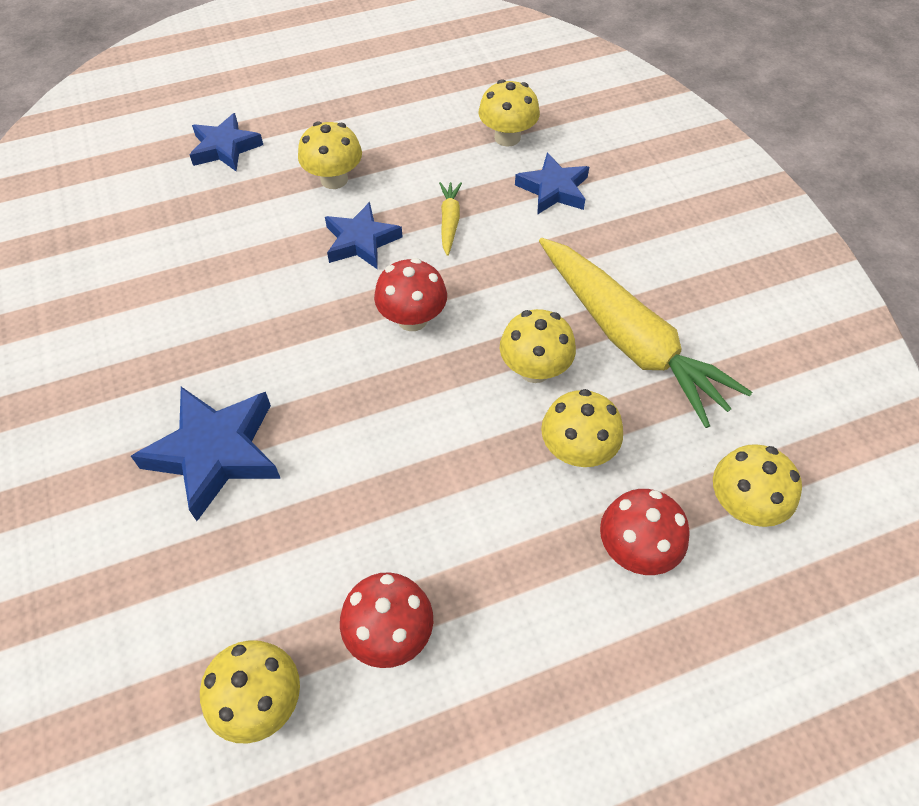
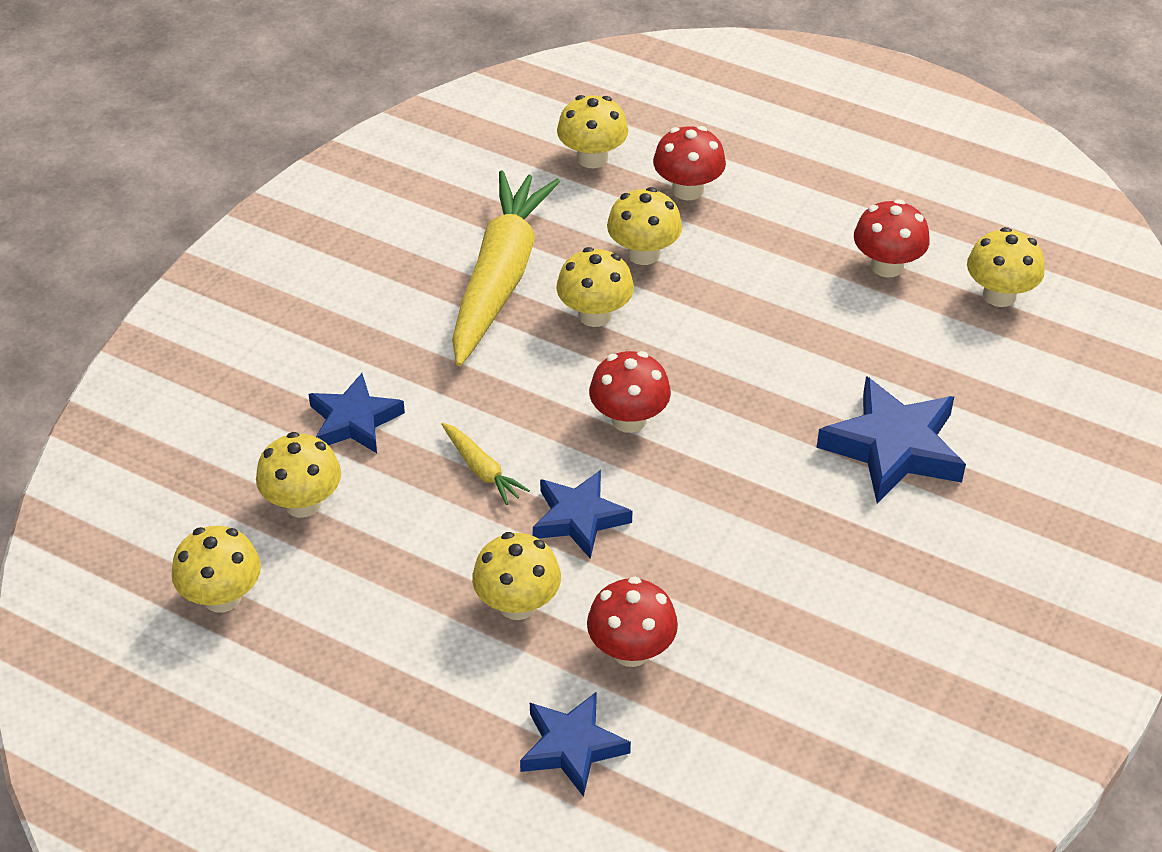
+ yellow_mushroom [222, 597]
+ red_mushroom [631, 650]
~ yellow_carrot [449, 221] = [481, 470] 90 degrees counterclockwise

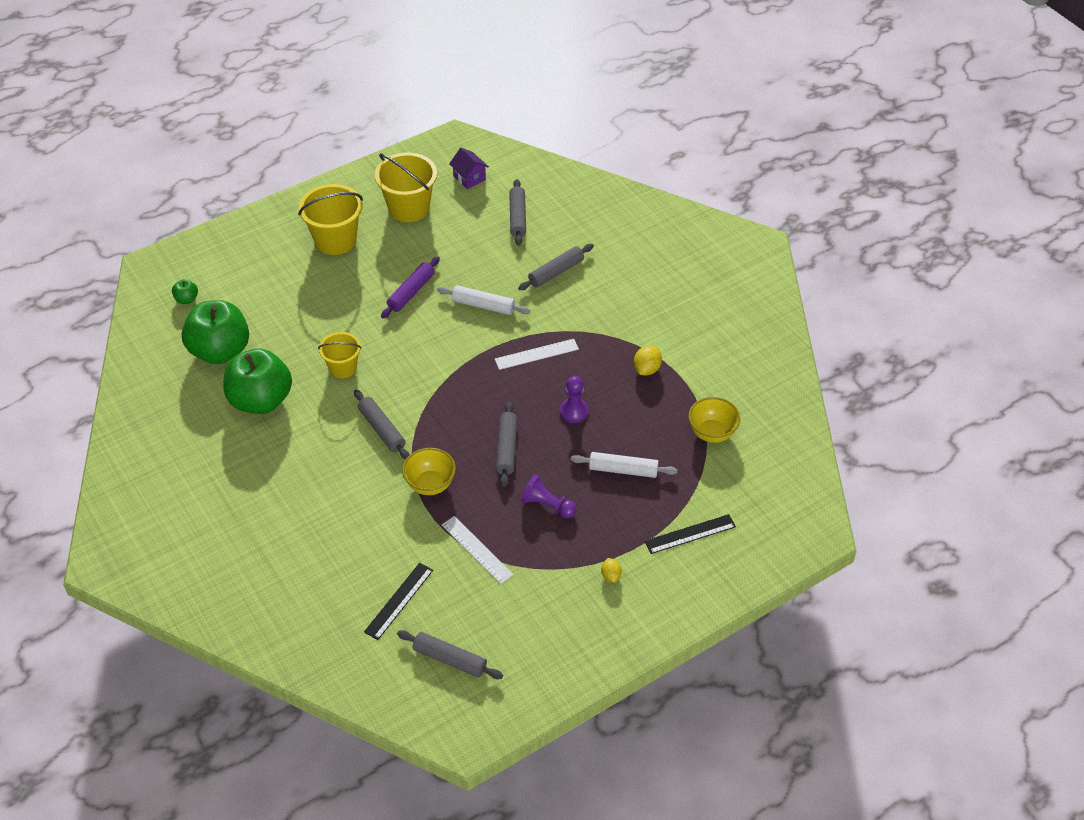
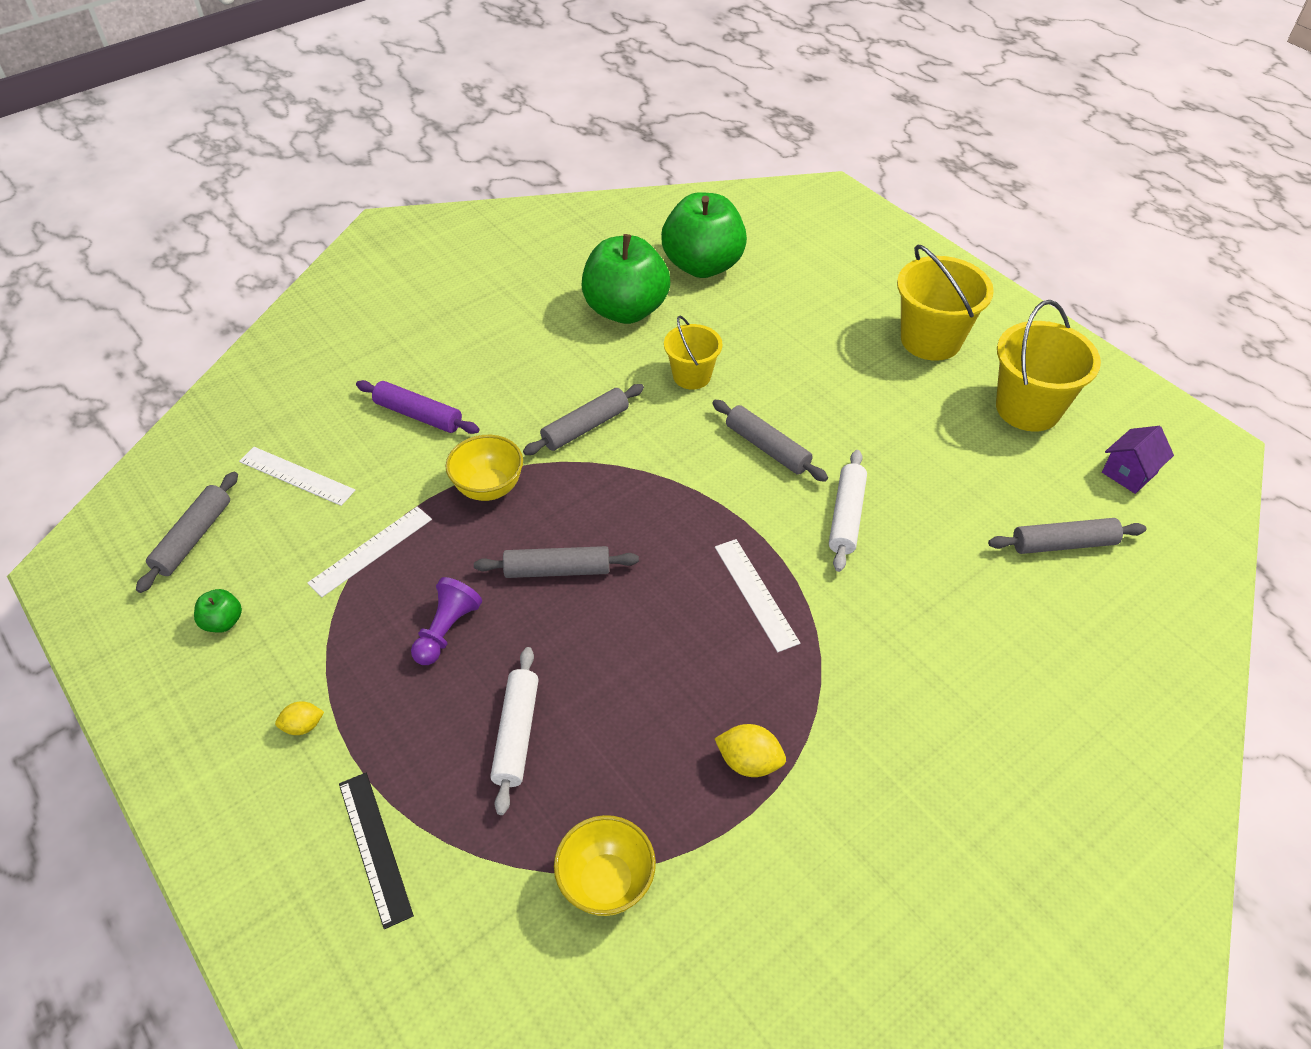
- purple_pawn [574, 411]
~ green_apple [186, 299] to [223, 622]
~ purple_rolling_pin [411, 292] to [418, 415]
~ grey_rolling_pin [556, 272] to [767, 448]
~ black_ruler [399, 600] to white_ruler [297, 476]

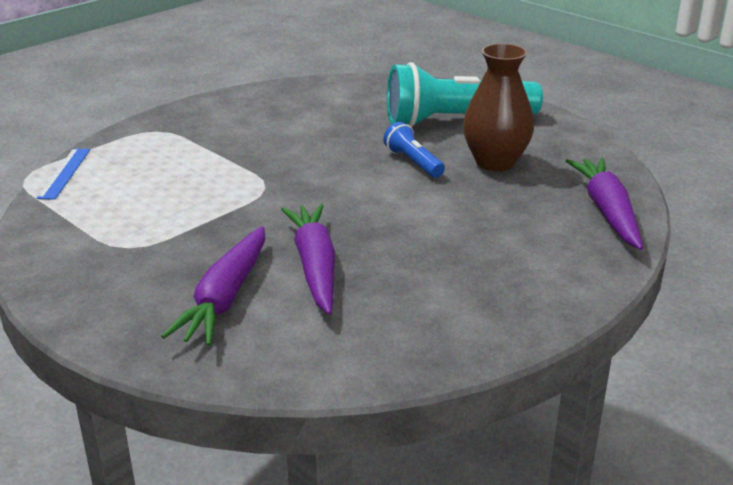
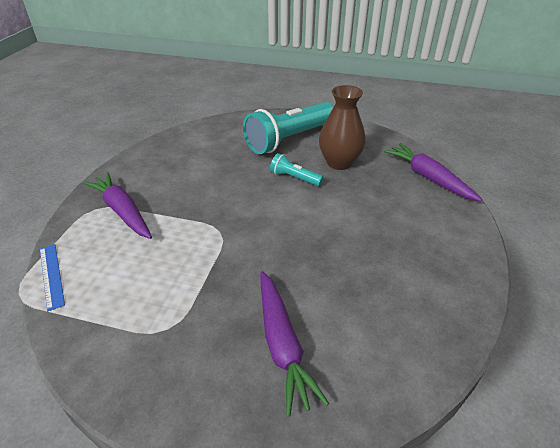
~ purple_carrot [315, 266] to [122, 211]
~ blue_flashlight [413, 162] to turquoise_flashlight [294, 178]

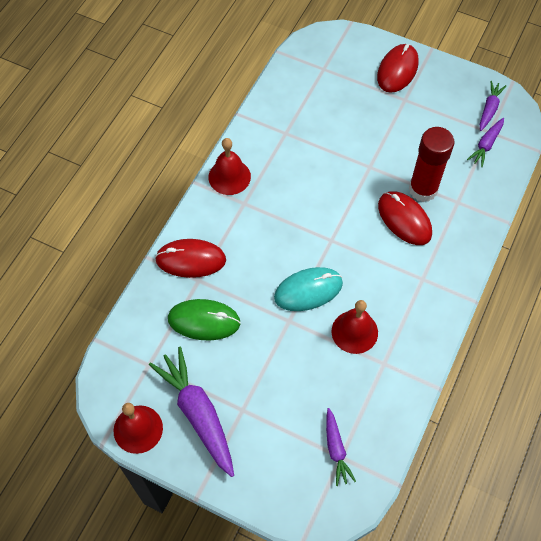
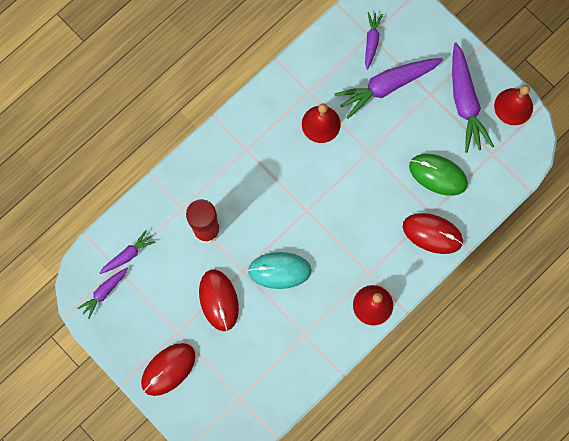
+ purple_carrot [387, 86]
~ turquoise_mouse [308, 290] to [279, 270]
~ red_mouse [404, 219] to [218, 300]

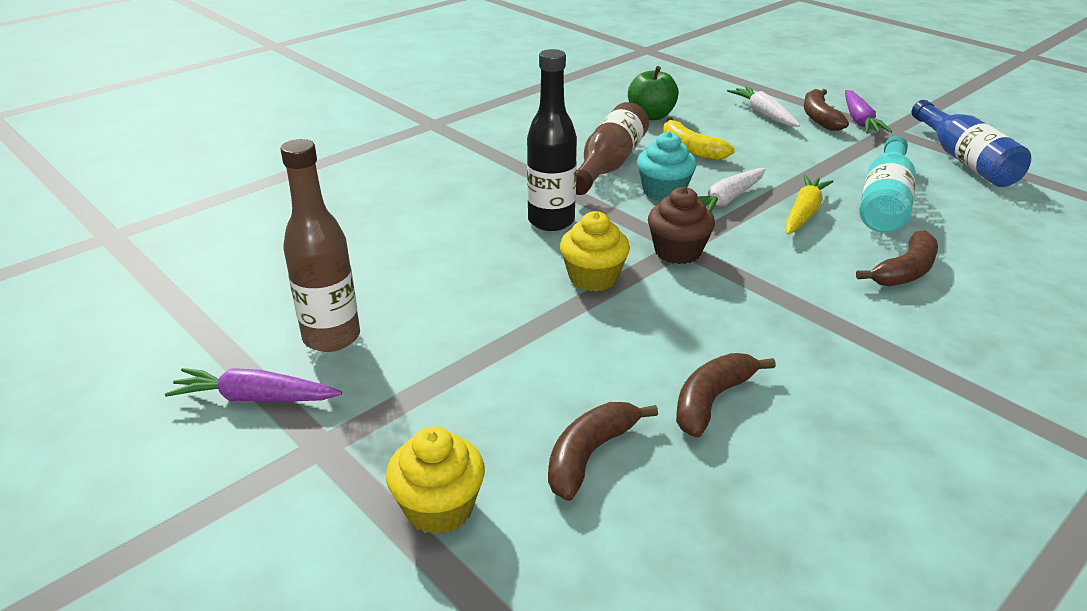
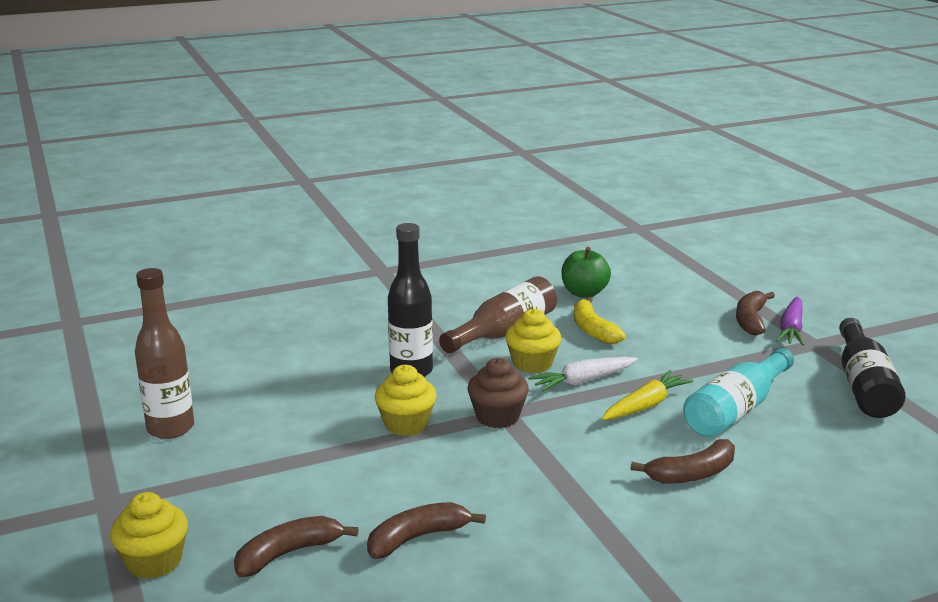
- purple_carrot [255, 398]
- white_carrot [764, 114]
~ turquoise_cupcake [664, 191] to yellow_cupcake [532, 363]
~ blue_bottle [964, 160] to black_bottle [863, 385]

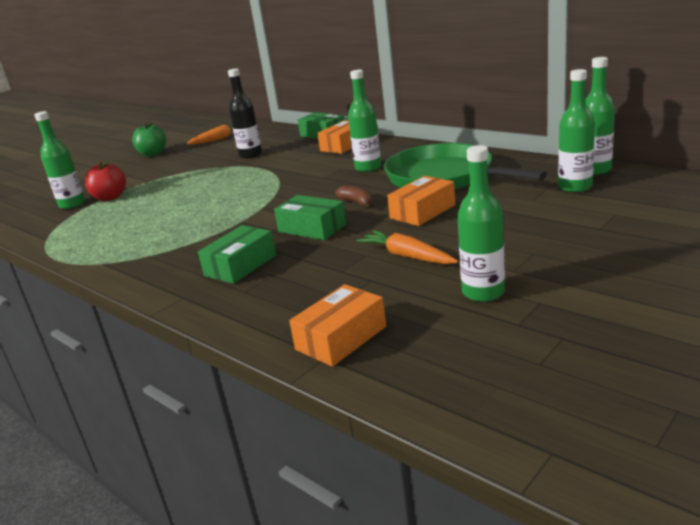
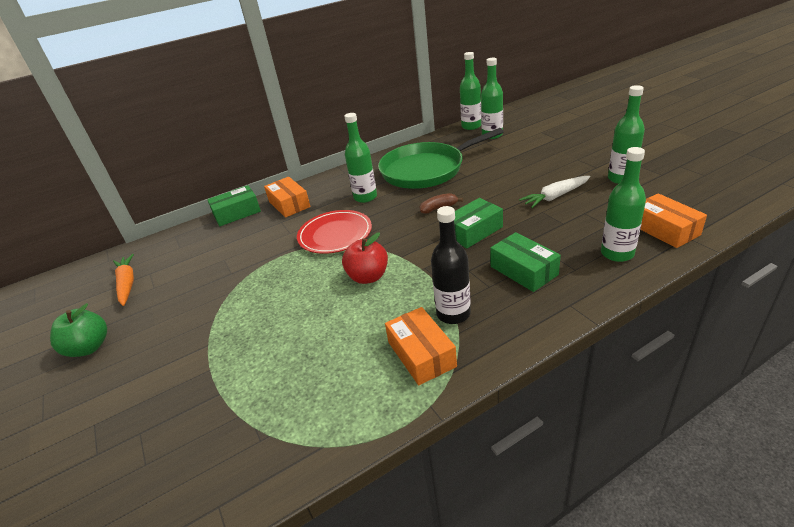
+ red_plate [335, 235]
~ green_bottle [72, 204] to [617, 253]
~ red_apple [110, 198] to [368, 277]
~ black_bottle [250, 155] to [453, 314]
~ orange_box [422, 211] to [421, 354]
~ orange_carrot [407, 256] to white_carrot [555, 197]

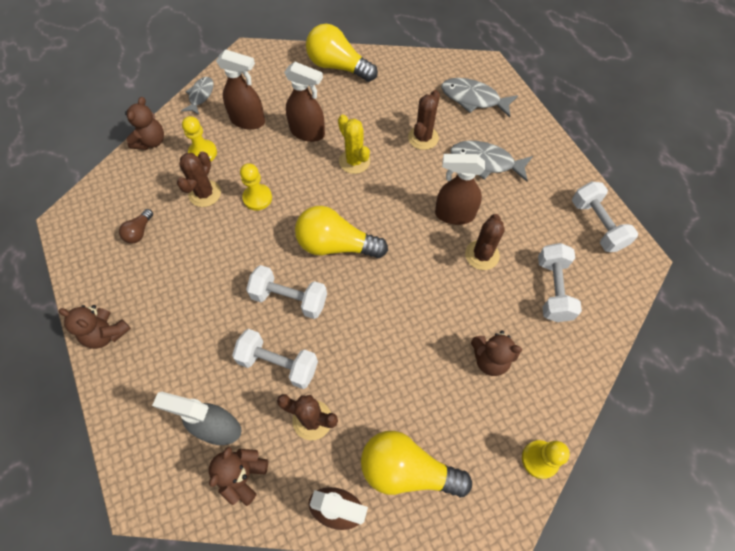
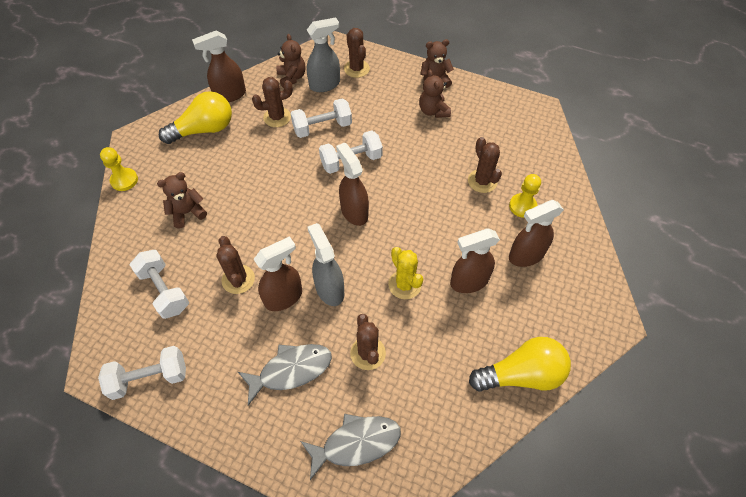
- brown_light_bulb [139, 232]
- grey_fish [200, 95]
- yellow_pawn [257, 198]
+ grey_spray_bottle [329, 289]
+ brown_cactus [356, 69]
~ brown_teddy_bear [151, 141] to [433, 111]
~ yellow_light_bulb [336, 245] to brown_spray_bottle [354, 212]
~ yellow_cactus [354, 161] = [404, 284] 45 degrees clockwise
~ white_dumbbell [597, 225] = [149, 378] 45 degrees counterclockwise

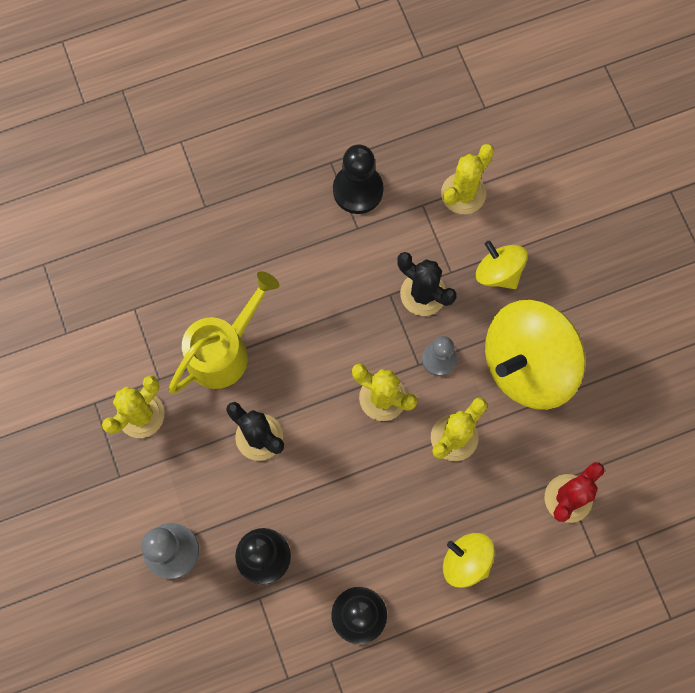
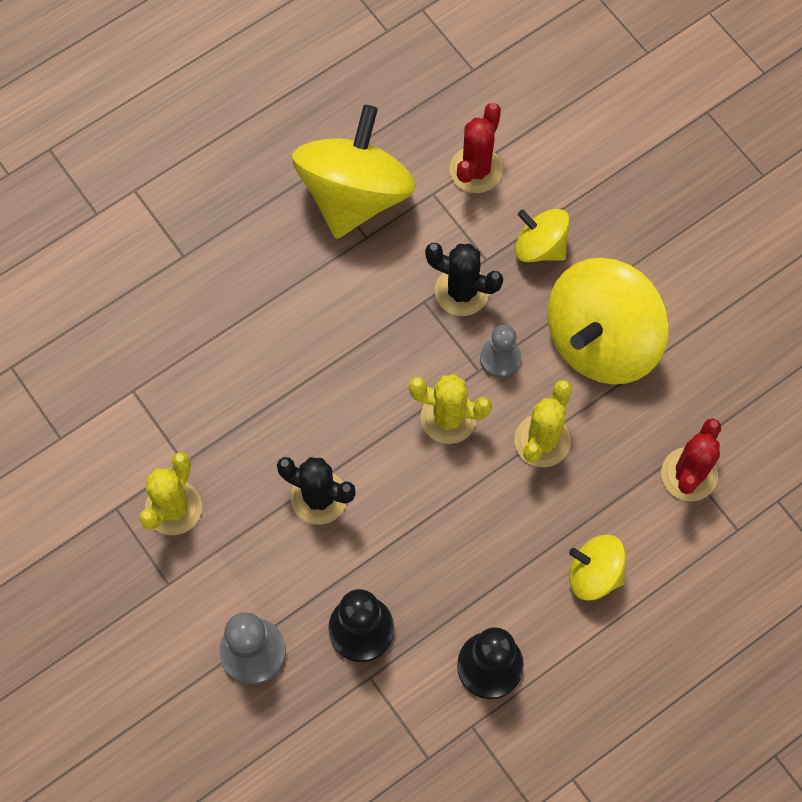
- yellow_watering_can [225, 350]
~ black_pawn [358, 190] to yellow_spinning_top [354, 195]
~ yellow_cactus [463, 193] to red_cactus [476, 170]

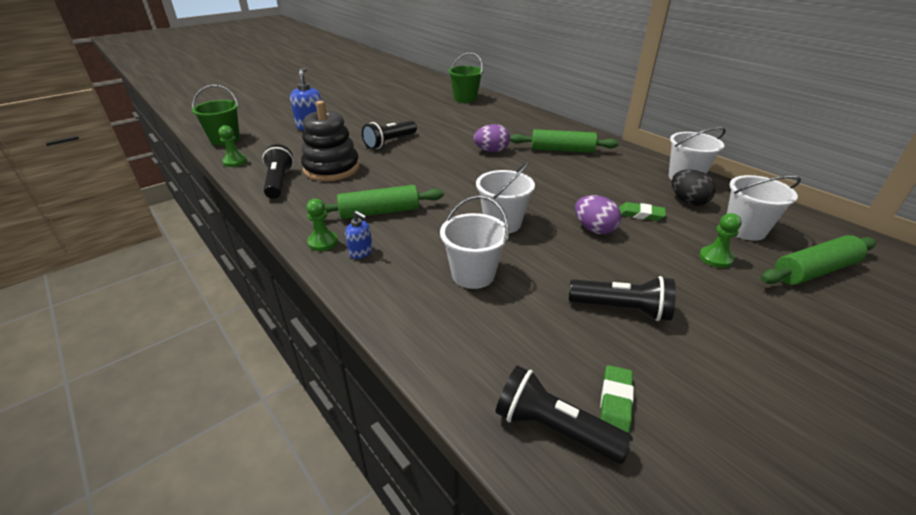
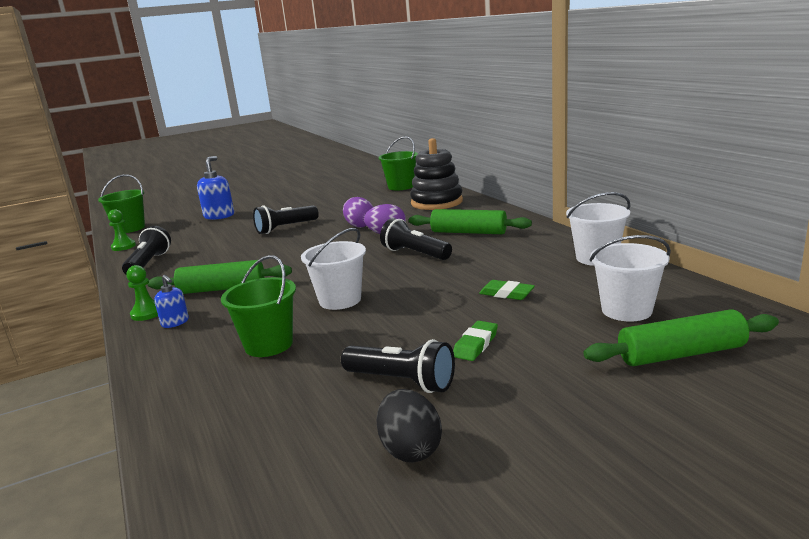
- green_pawn [715, 258]
~ black_stacking_toy [331, 169] to [436, 202]
~ black_flashlight [553, 428] to [415, 254]
~ purple_egg [594, 229] to [359, 226]
~ green_eraser [615, 401] to [475, 344]
~ black_egg [687, 201] to [410, 449]
~ white_bucket [473, 274] to green_bucket [269, 345]

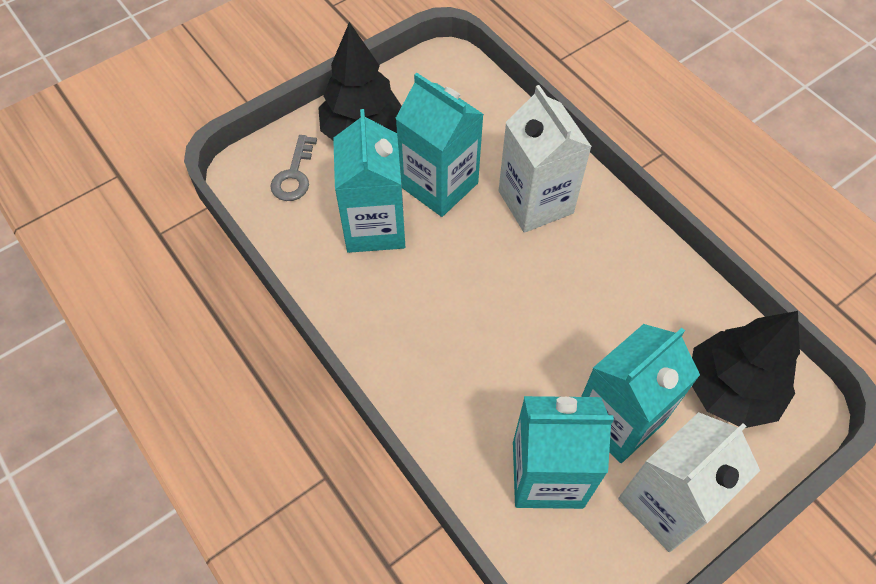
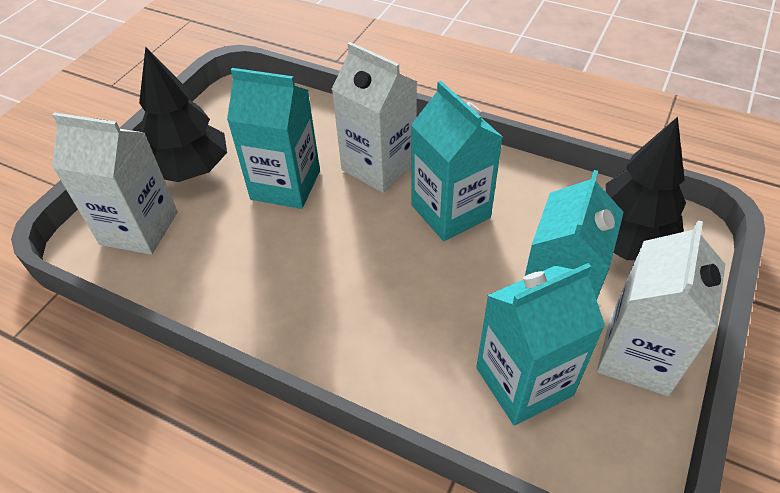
~ turquoise_carton [374, 226] to [450, 211]
~ grey_key [294, 175] to white_carton [139, 228]

